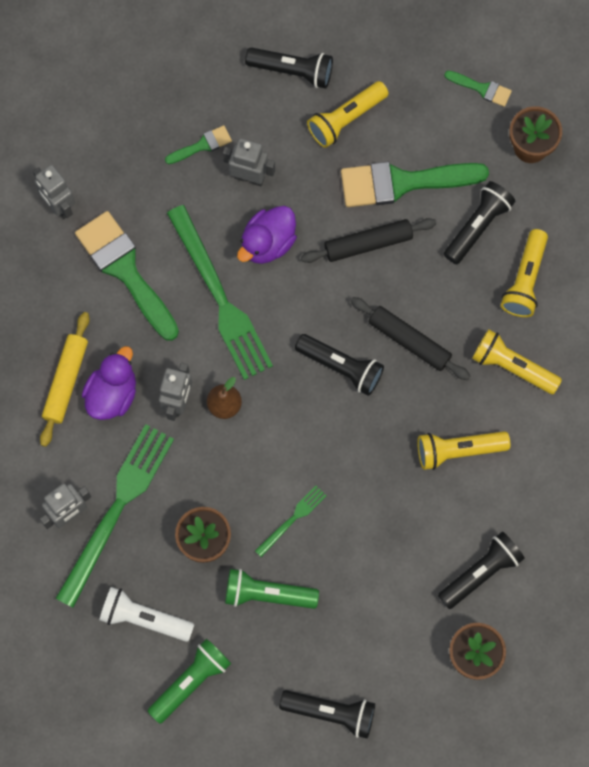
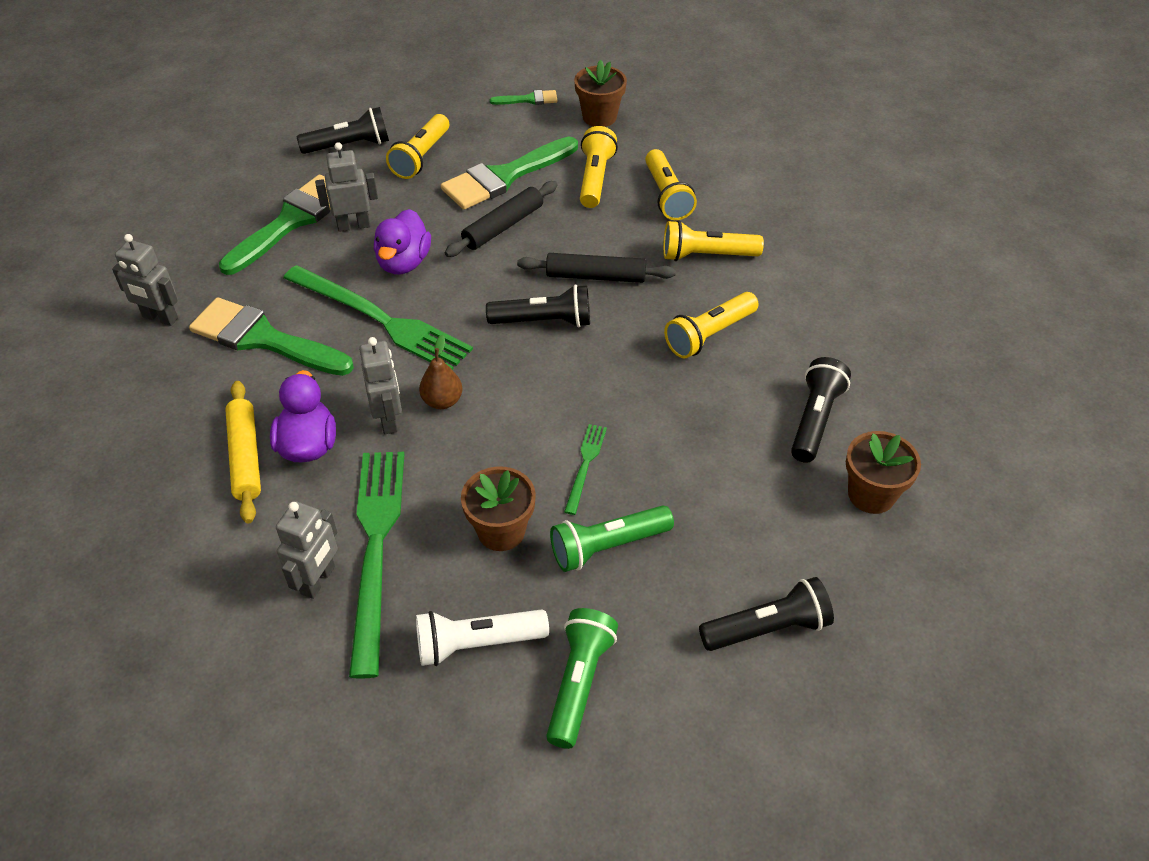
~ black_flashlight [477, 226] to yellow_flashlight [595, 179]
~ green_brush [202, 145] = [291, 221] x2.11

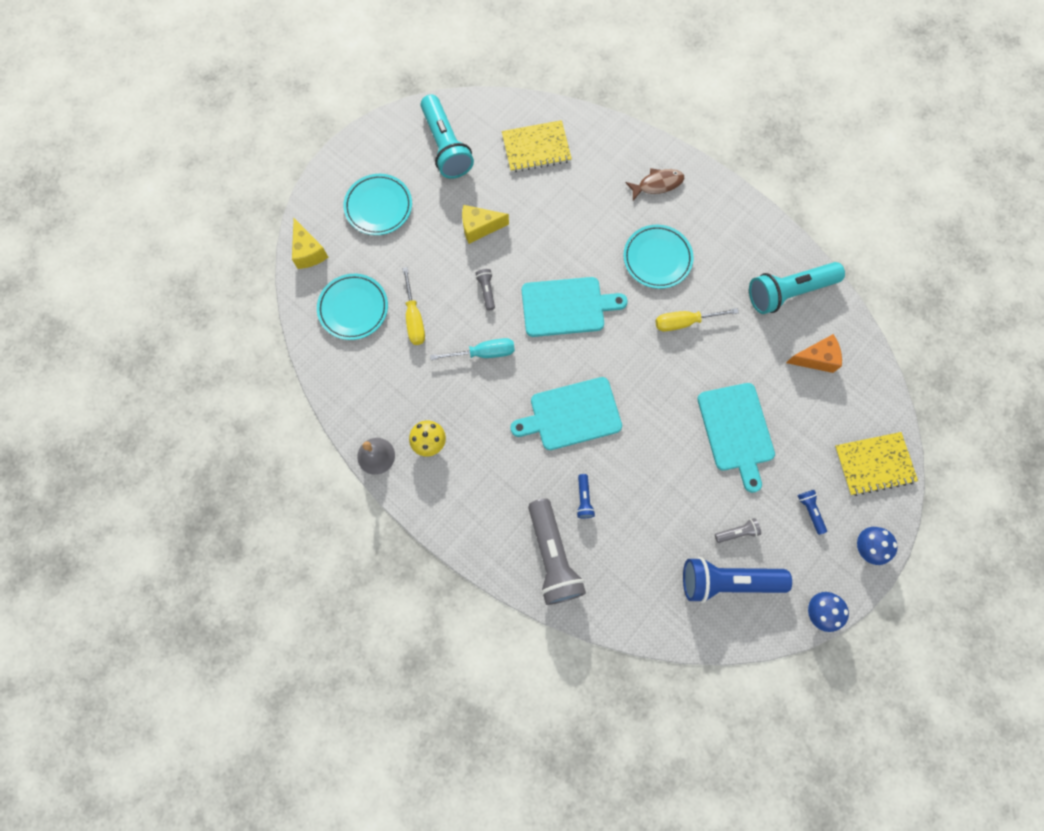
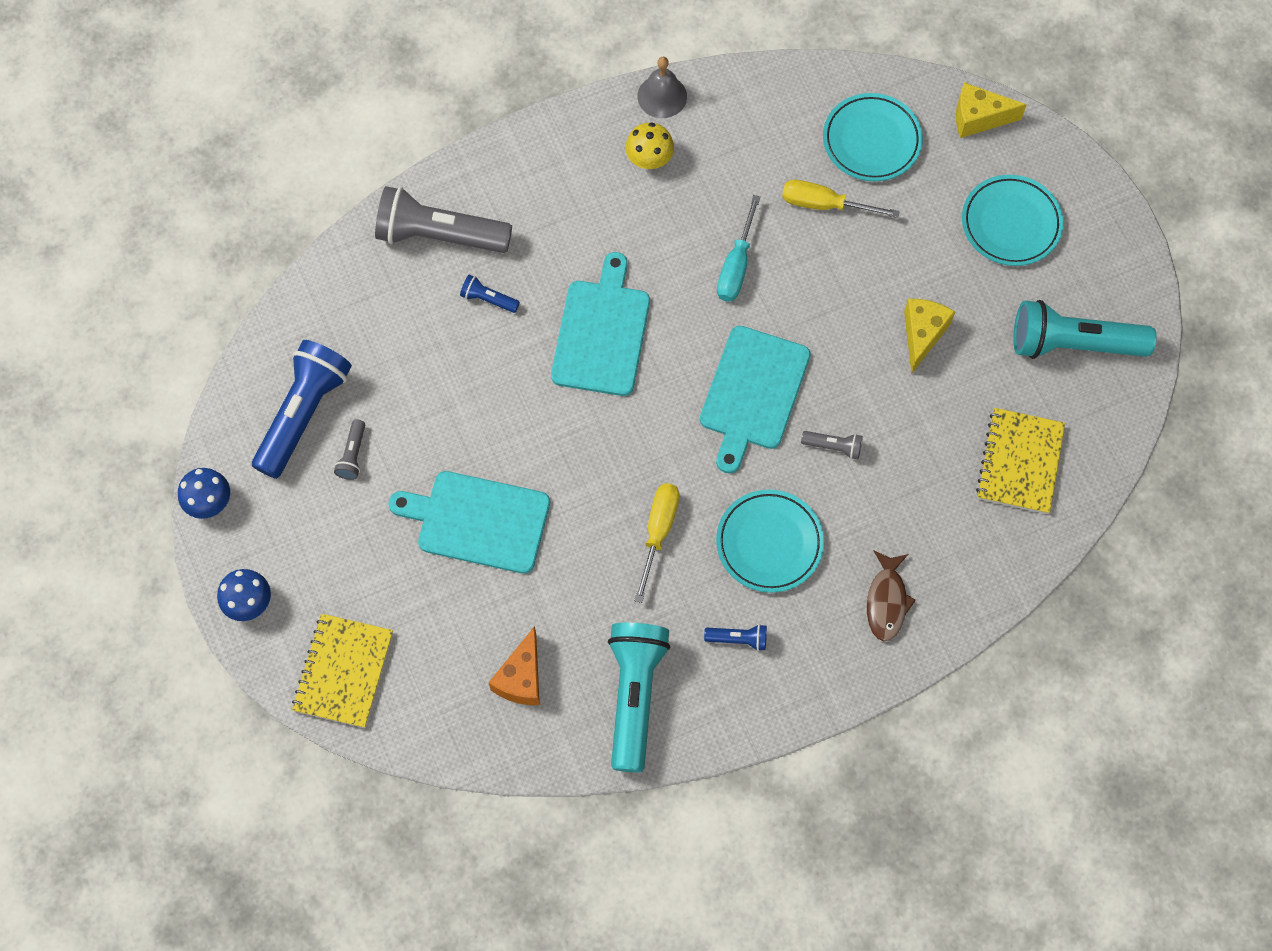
~ grey_flashlight [486, 291] to [833, 447]
~ blue_flashlight [810, 511] to [738, 639]

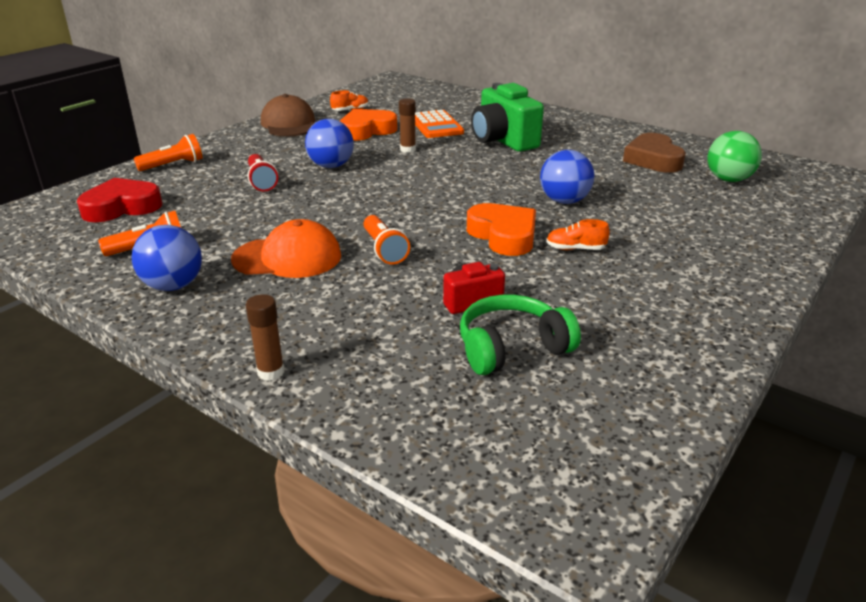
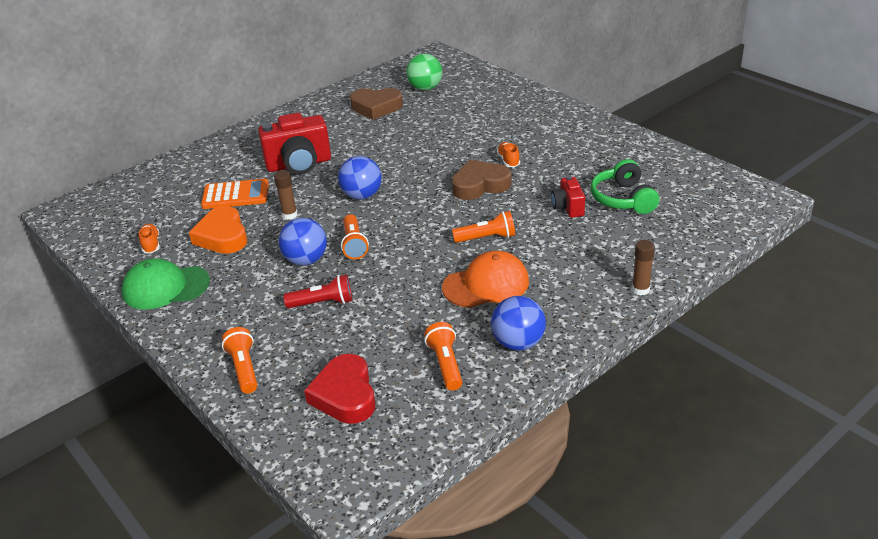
+ orange_flashlight [354, 244]
~ blue_ball [564, 201] to [362, 196]
~ brown_cap [289, 124] to green_cap [165, 287]
~ orange_heart [503, 235] to brown_heart [480, 185]
~ green_camera [503, 141] to red_camera [299, 164]
~ orange_cap [287, 257] = [486, 284] 60 degrees clockwise
~ orange_shoe [575, 249] = [508, 161] 150 degrees clockwise

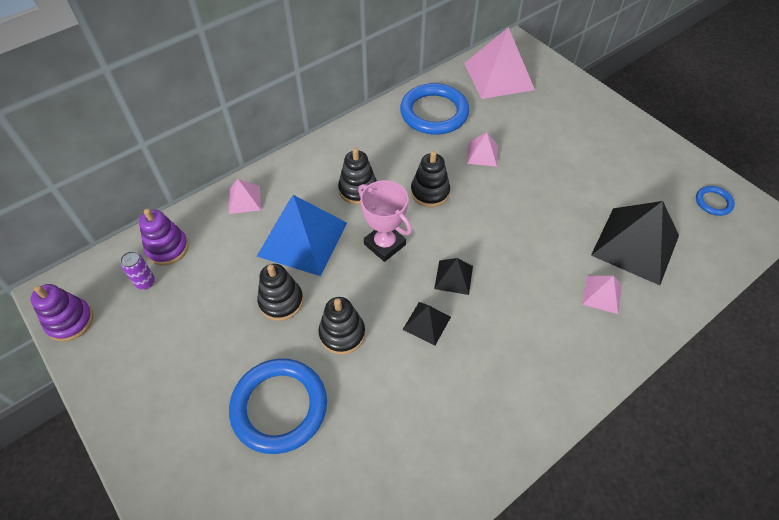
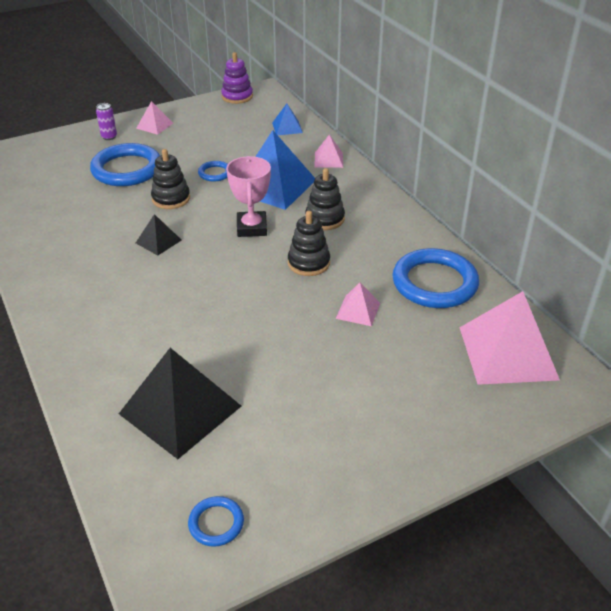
- black_pyramid [453, 277]
~ purple_can [145, 282] to [109, 137]
~ pink_pyramid [602, 294] to [154, 125]
~ purple_stacking_toy [167, 248] to blue_pyramid [287, 127]
~ black_stacking_toy [281, 301] to blue_ring [215, 173]
~ pink_trophy [384, 244] = [252, 228] 60 degrees counterclockwise

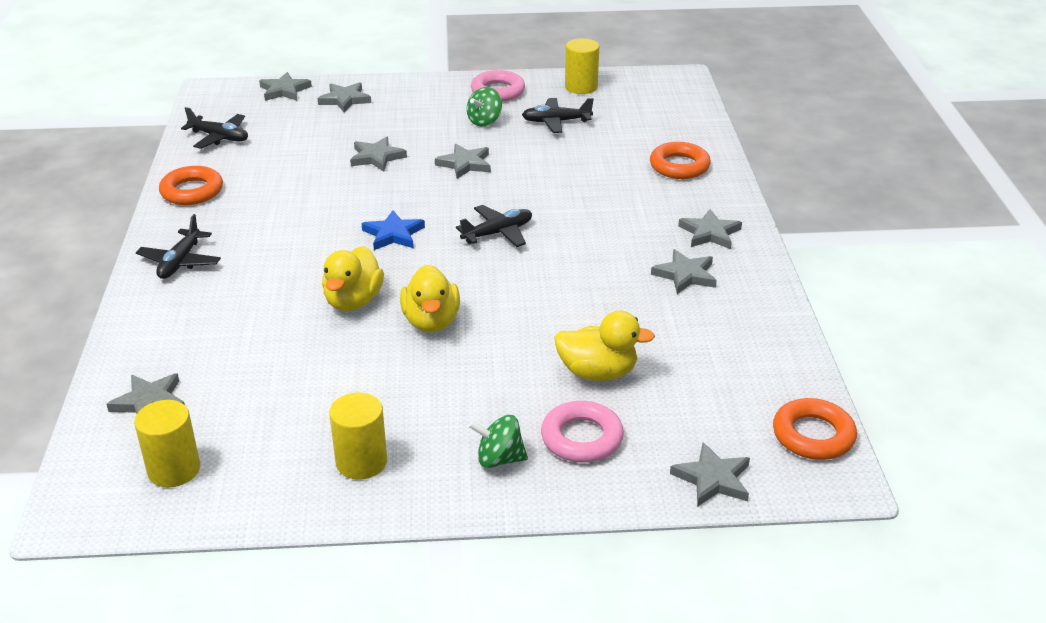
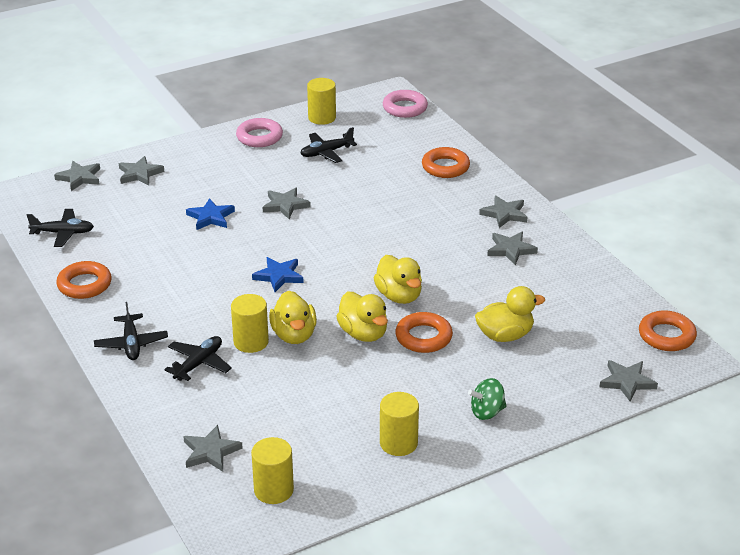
- green_spinning_top [484, 121]
+ yellow_cylinder [251, 342]
+ yellow_duck [399, 296]
+ orange_ring [423, 337]
~ black_plane [498, 233] to [199, 364]
~ pink_ring [581, 438] to [405, 108]
~ grey_star [377, 157] to blue_star [211, 217]

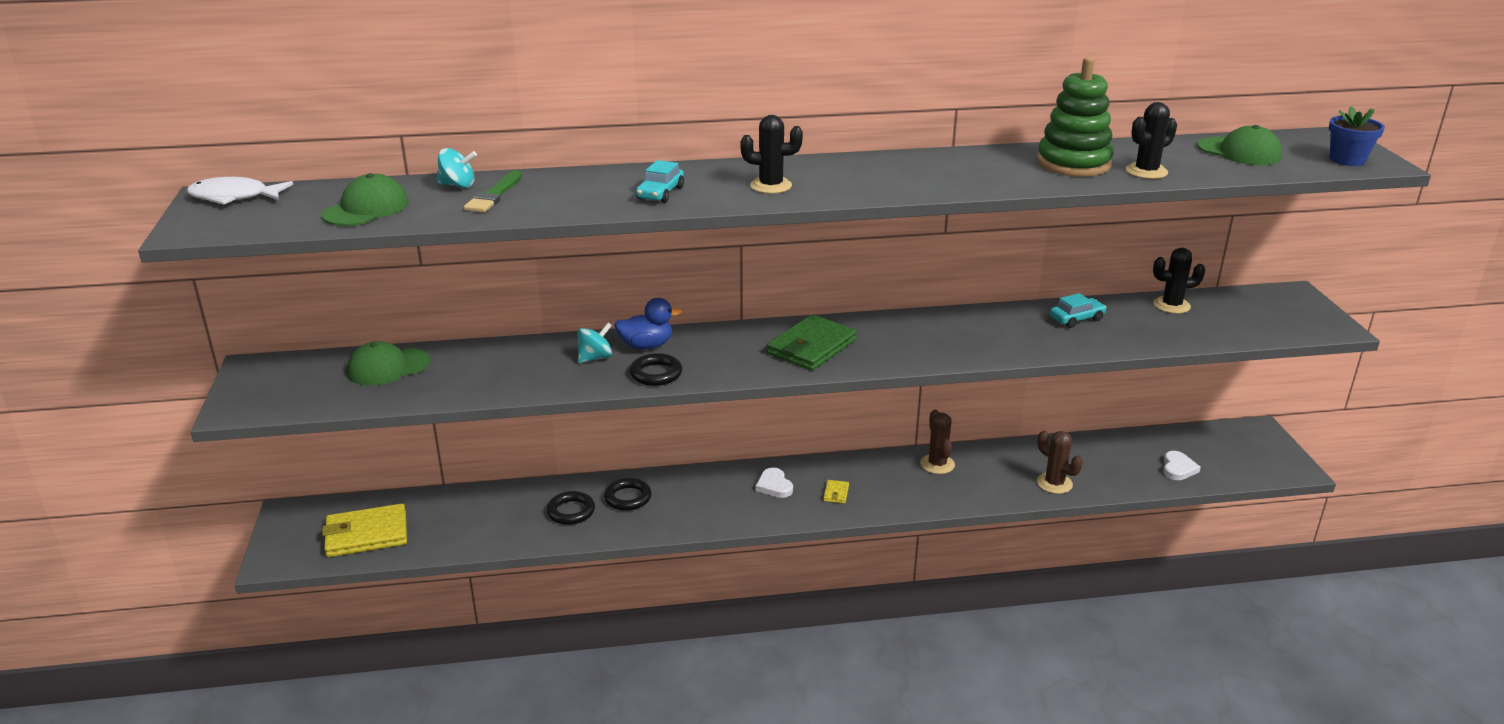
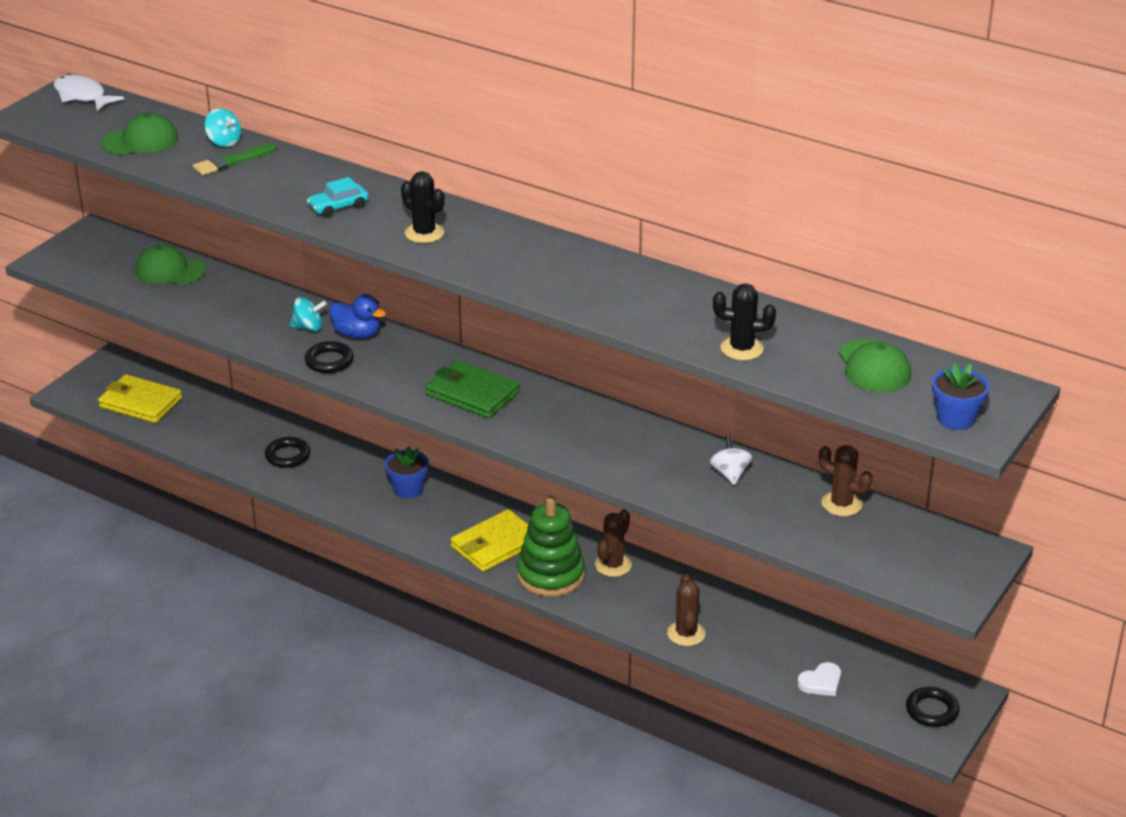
- white_heart [774, 486]
+ blue_flower_pot [408, 489]
~ black_ring [628, 498] to [932, 710]
~ green_stacking_toy [1073, 163] to [550, 575]
~ turquoise_car [1076, 319] to white_spinning_top [730, 474]
~ black_cactus [1171, 305] to brown_cactus [841, 504]
~ green_wallet [811, 347] = [472, 393] 45 degrees clockwise
~ yellow_wallet [836, 493] = [495, 545] x2.38

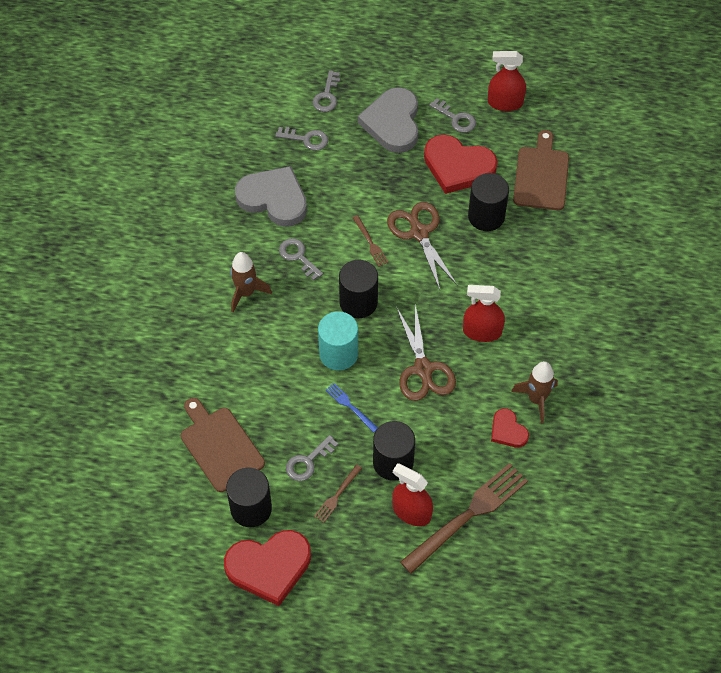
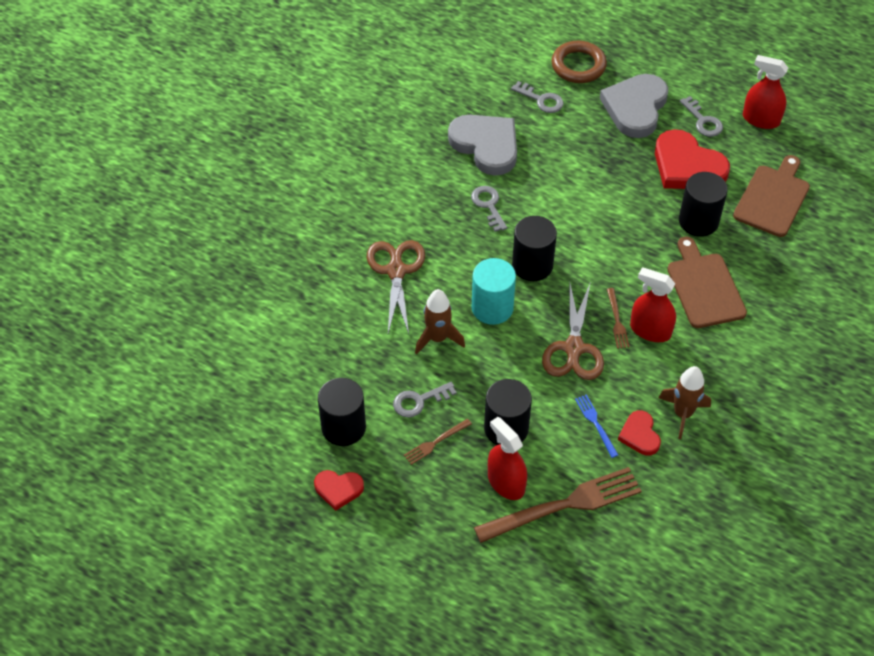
~ brown_cutting_board [220, 446] to [704, 287]
~ brown_rocket [246, 293] to [438, 338]
~ blue_fork [350, 406] to [596, 424]
~ brown_fork [370, 242] to [617, 321]
~ brown_scissors [419, 233] to [396, 271]
~ grey_key [327, 96] to brown_ring [578, 66]
~ red_heart [269, 567] = [338, 489] x0.53

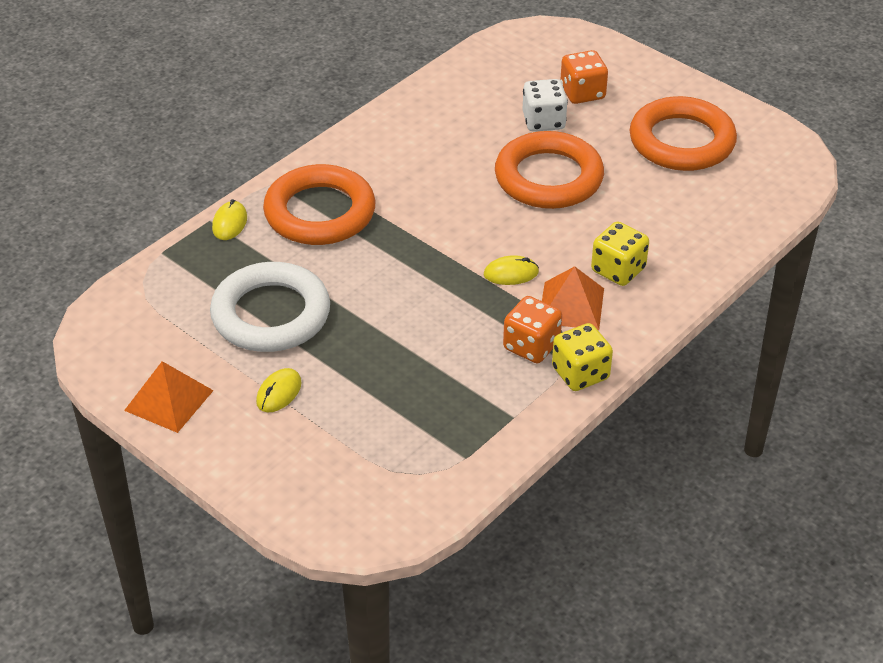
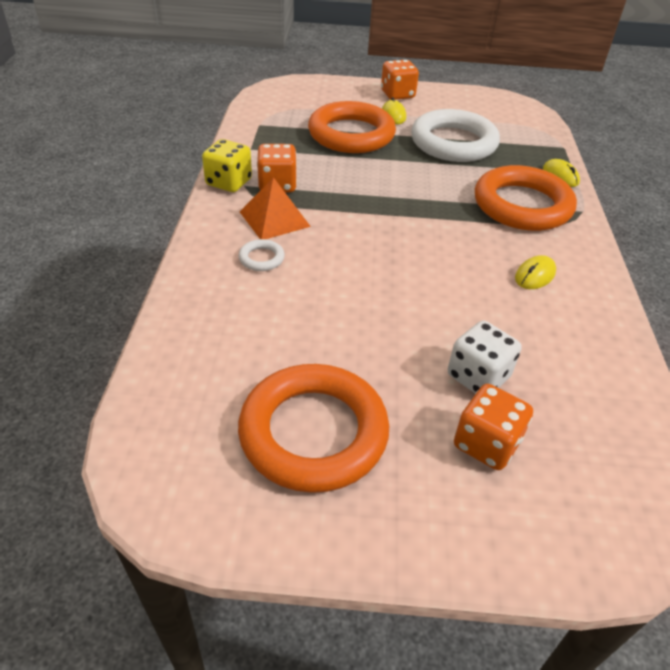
- orange_pyramid [169, 400]
+ orange_dice [397, 94]
~ yellow_mouse [511, 273] to [535, 275]
~ orange_ring [548, 177] to [351, 134]
~ yellow_dice [618, 270] to white_ring [261, 258]

